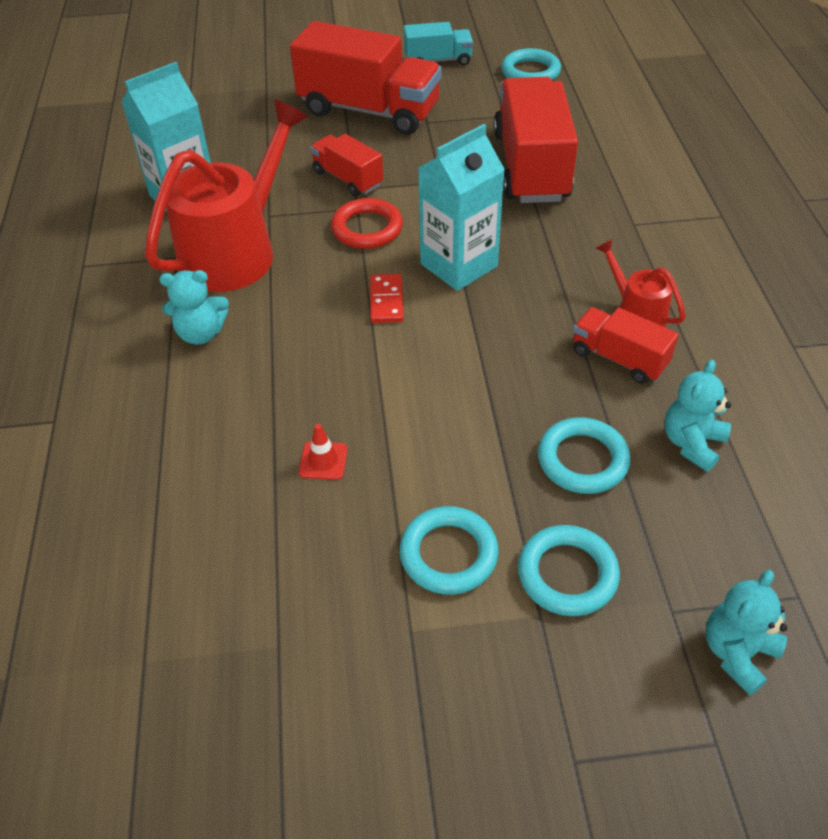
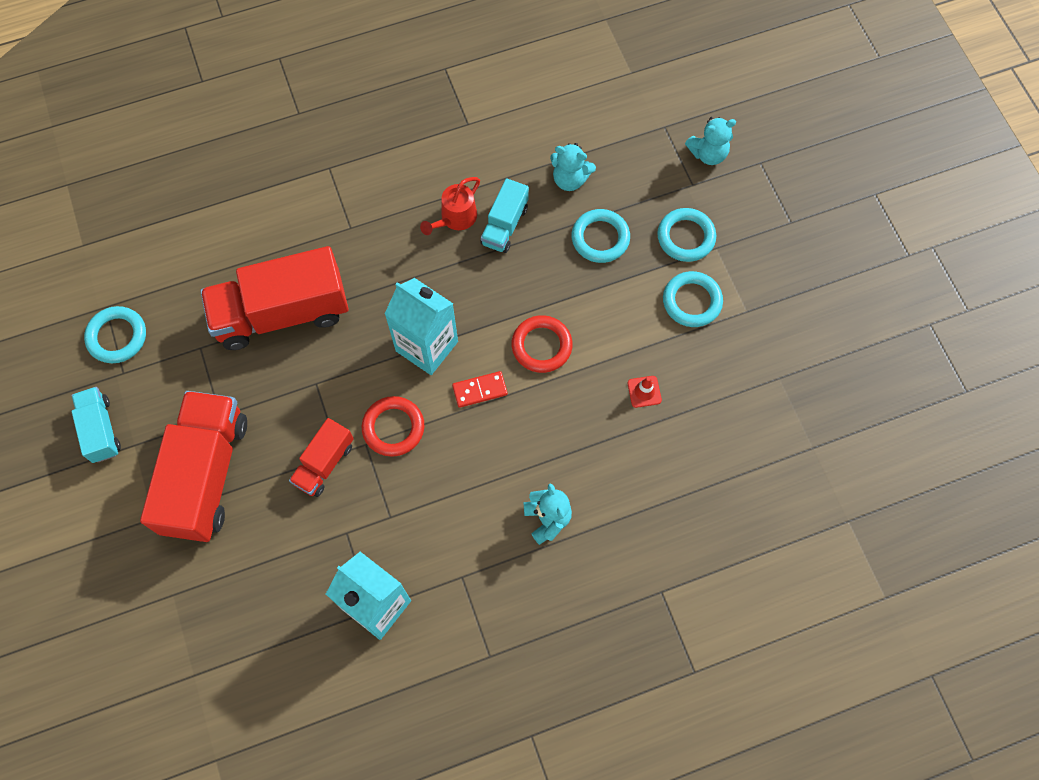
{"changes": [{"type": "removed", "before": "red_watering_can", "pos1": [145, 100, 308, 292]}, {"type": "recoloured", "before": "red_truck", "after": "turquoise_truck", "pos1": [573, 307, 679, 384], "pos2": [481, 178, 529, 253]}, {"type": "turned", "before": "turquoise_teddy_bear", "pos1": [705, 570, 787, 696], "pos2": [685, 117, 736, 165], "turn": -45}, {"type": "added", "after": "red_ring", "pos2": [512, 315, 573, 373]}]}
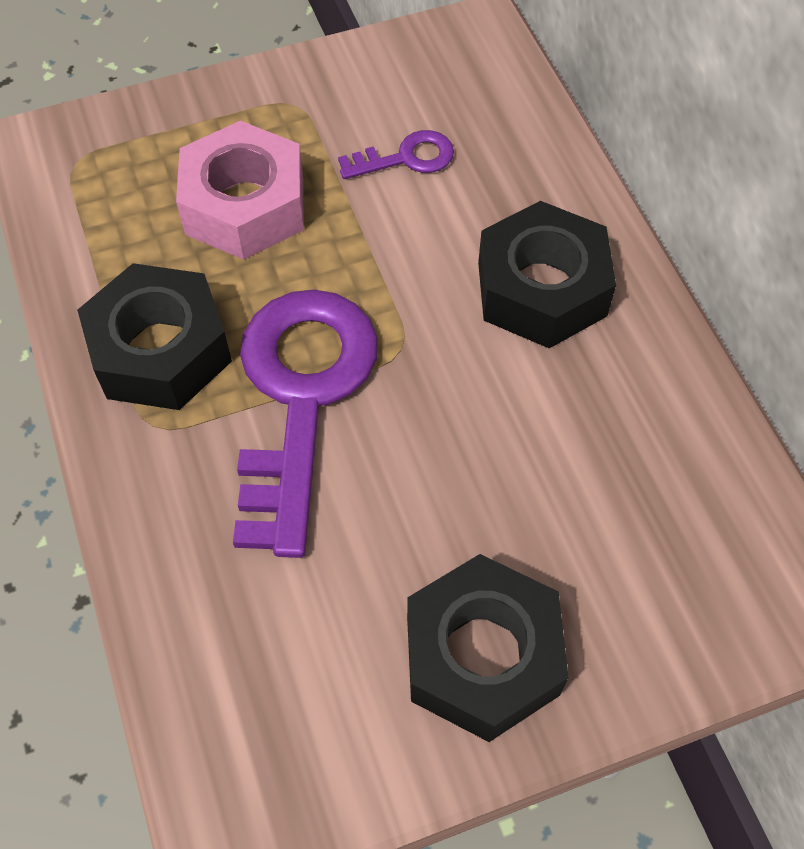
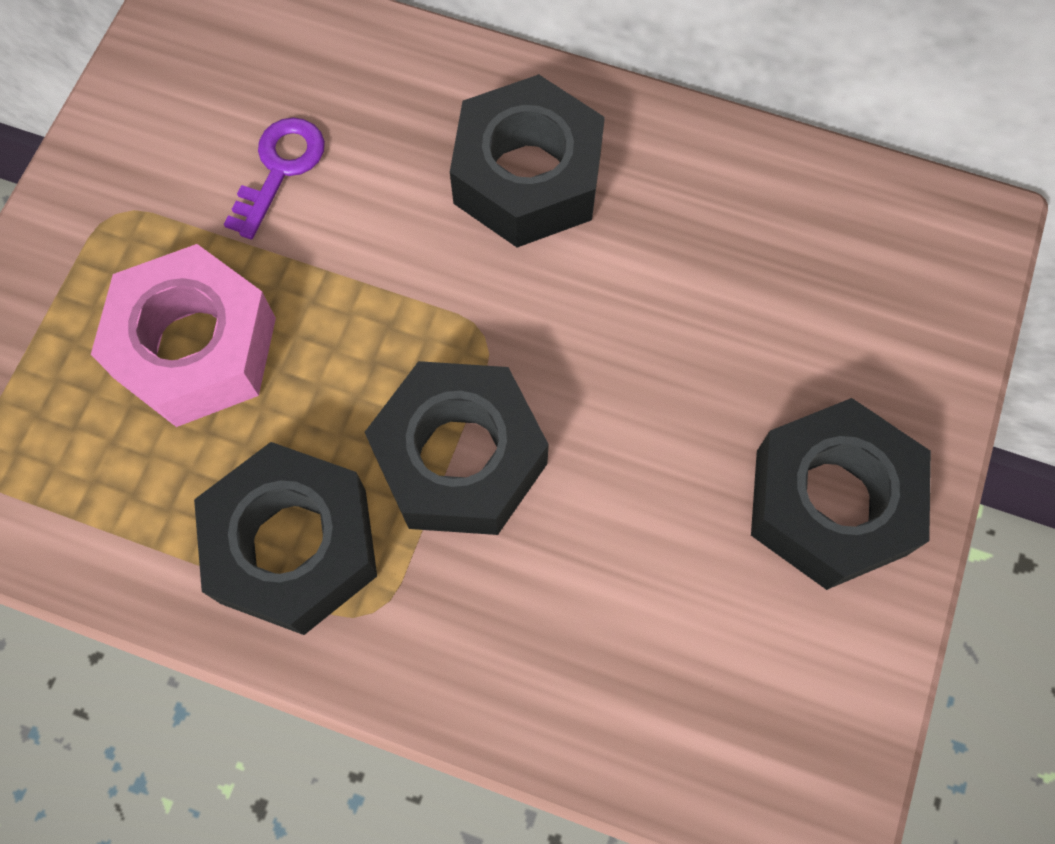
{"changes": [{"type": "replaced", "before": "purple_key", "after": "black_nut", "pos1": [233, 289, 378, 558], "pos2": [365, 361, 549, 535]}]}
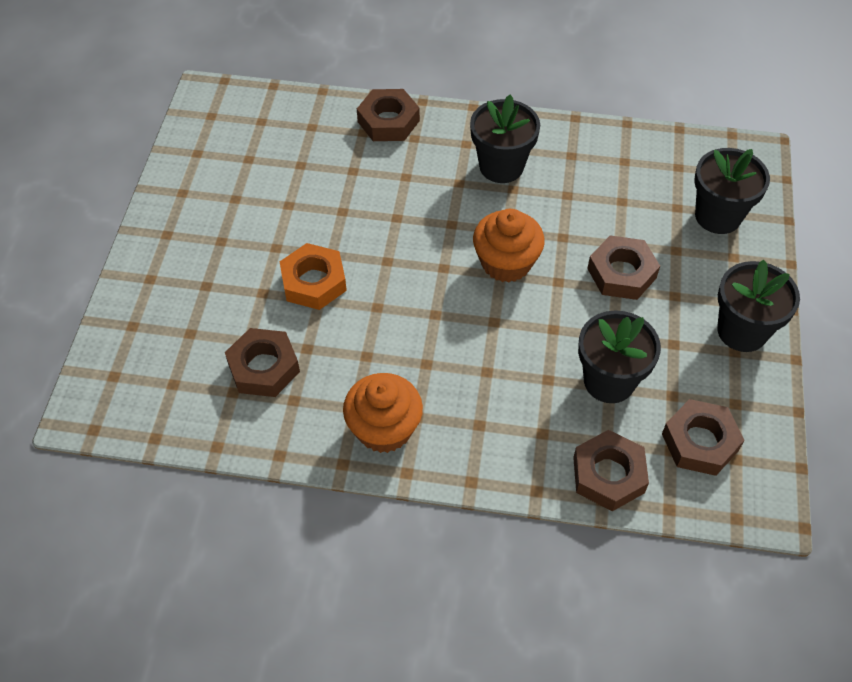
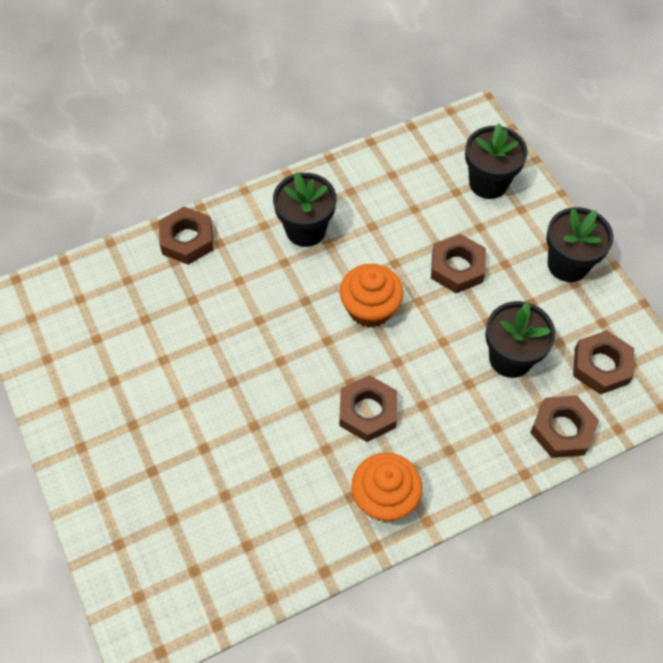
{"changes": [{"type": "removed", "before": "orange_nut", "pos1": [279, 243, 347, 310]}, {"type": "moved", "before": "brown_nut", "pos1": [225, 328, 300, 397], "pos2": [339, 375, 397, 442]}]}
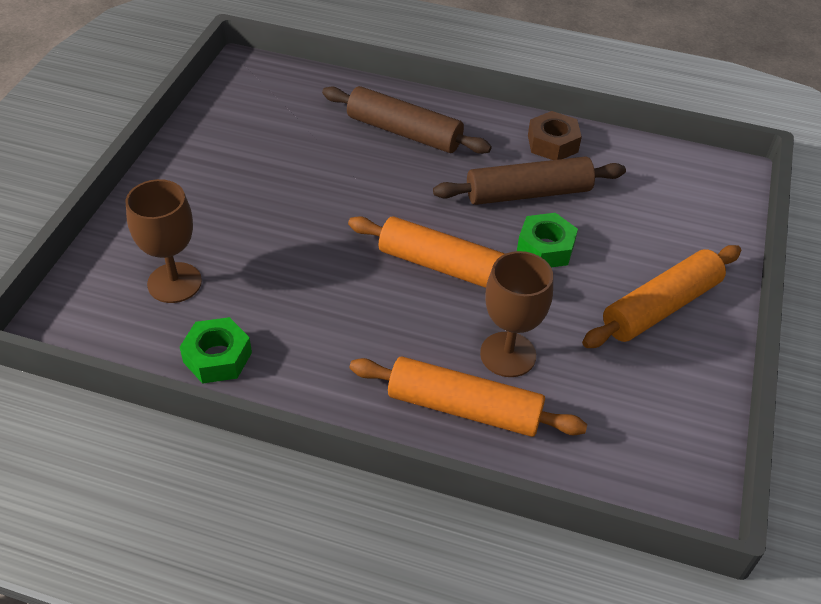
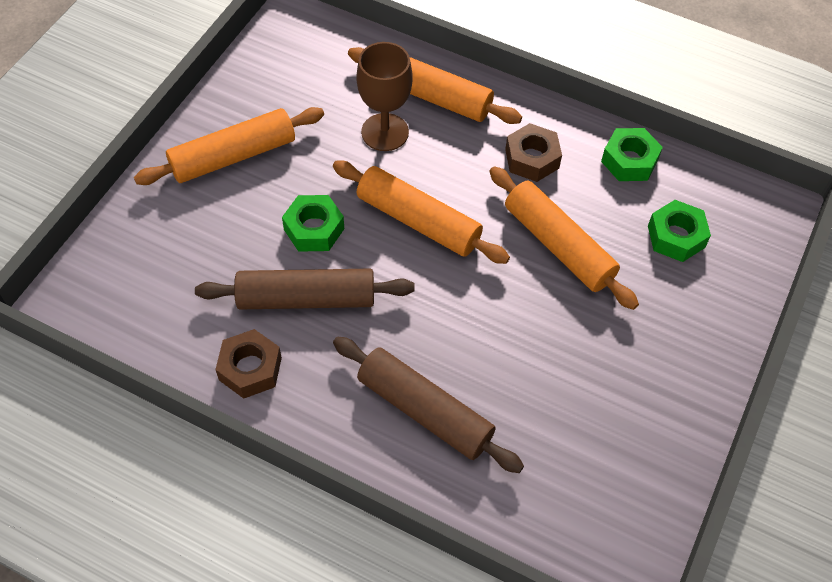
{"changes": [{"type": "replaced", "before": "brown_goblet", "after": "green_nut", "pos1": [126, 179, 202, 303], "pos2": [648, 200, 711, 262]}, {"type": "added", "after": "brown_nut", "pos2": [505, 123, 562, 182]}, {"type": "added", "after": "orange_rolling_pin", "pos2": [489, 166, 639, 310]}]}
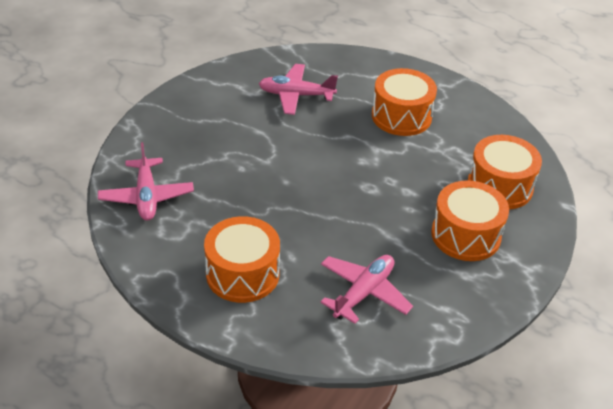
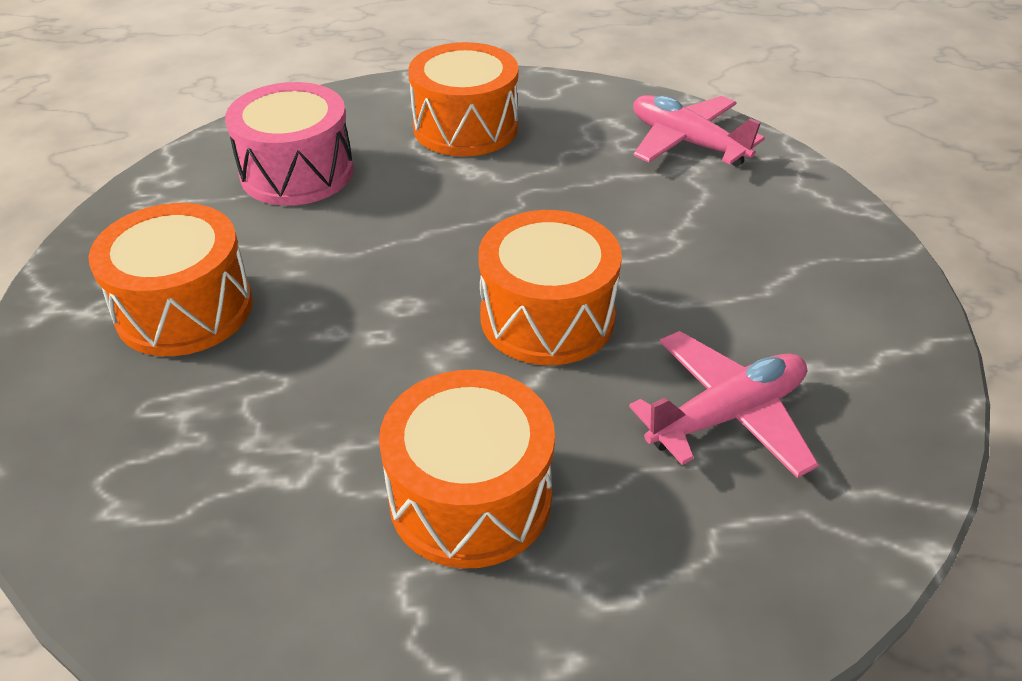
{"changes": [{"type": "moved", "before": "orange_drum", "pos1": [468, 135, 542, 209], "pos2": [478, 210, 622, 365]}, {"type": "replaced", "before": "pink_plane", "after": "pink_drum", "pos1": [320, 255, 413, 324], "pos2": [225, 82, 354, 206]}]}
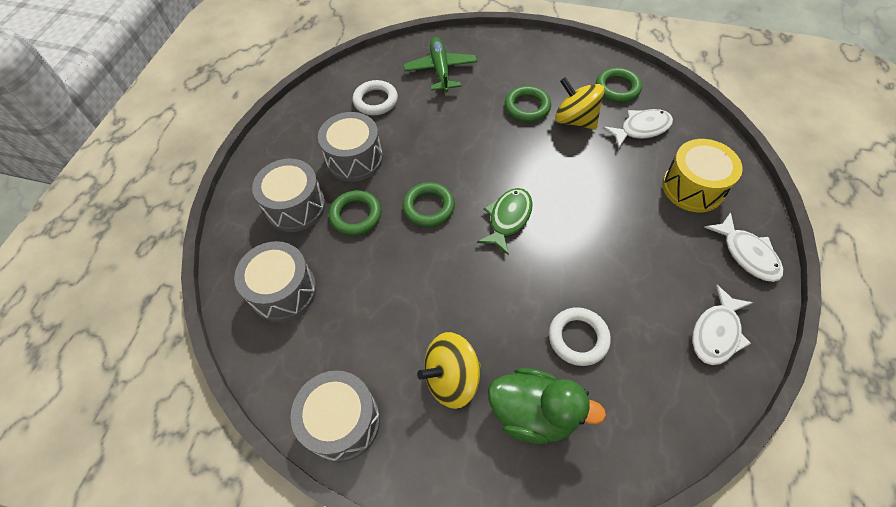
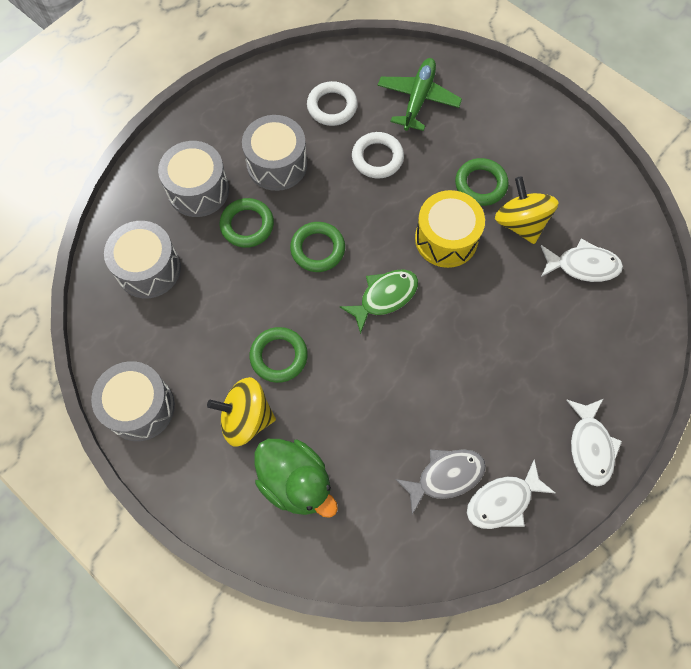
{"changes": [{"type": "moved", "before": "green_ring", "pos1": [596, 68, 642, 103], "pos2": [250, 327, 308, 383]}, {"type": "moved", "before": "yellow_drum", "pos1": [662, 139, 743, 212], "pos2": [415, 190, 485, 268]}, {"type": "moved", "before": "white_ring", "pos1": [549, 307, 611, 366], "pos2": [352, 132, 404, 179]}, {"type": "added", "after": "grey_fish", "pos2": [395, 449, 486, 515]}]}
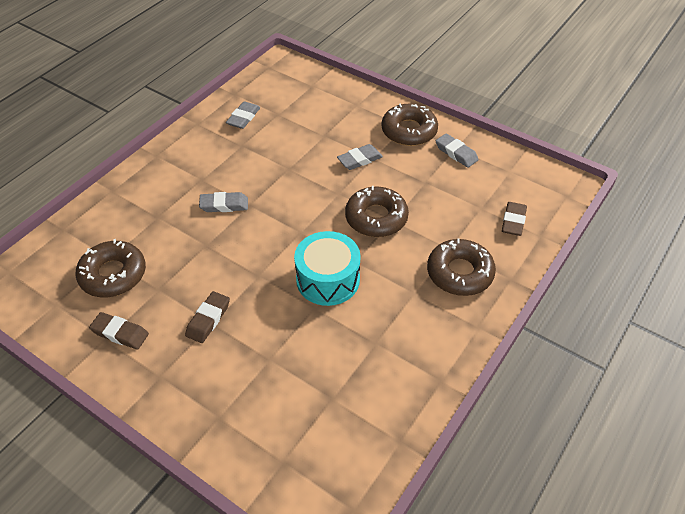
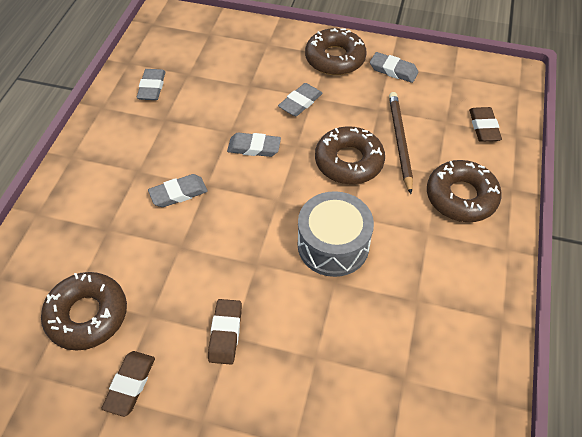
{"changes": [{"type": "recoloured", "before": "turquoise_drum", "after": "grey_drum", "pos1": [294, 231, 361, 306], "pos2": [298, 191, 374, 277]}, {"type": "turned", "before": "brown_eraser", "pos1": [89, 312, 149, 350], "pos2": [101, 351, 155, 417], "turn": -75}, {"type": "added", "after": "brown_pencil", "pos2": [389, 92, 413, 194]}, {"type": "added", "after": "grey_eraser", "pos2": [227, 133, 281, 157]}]}
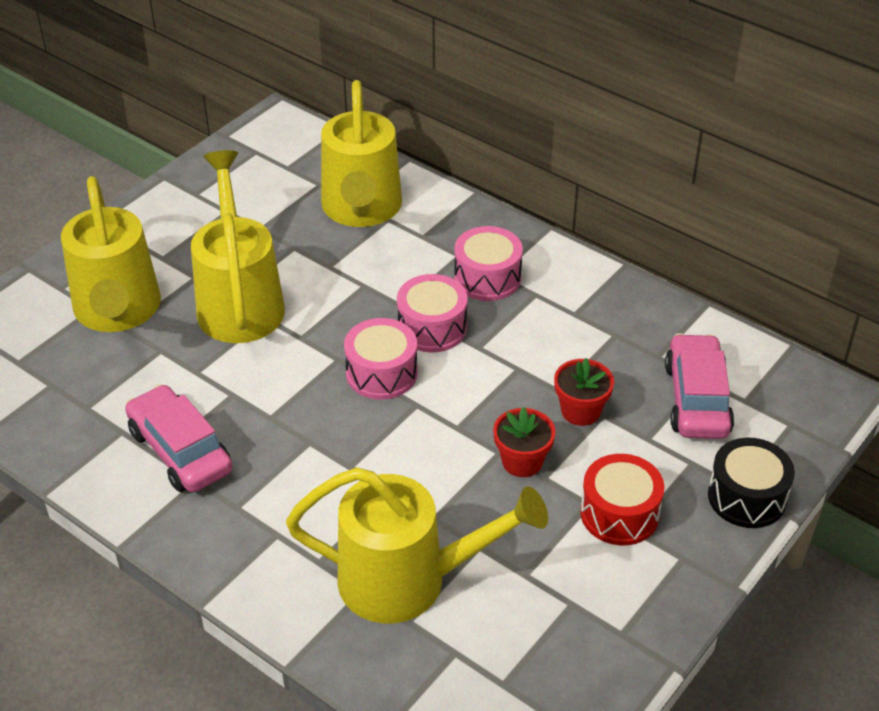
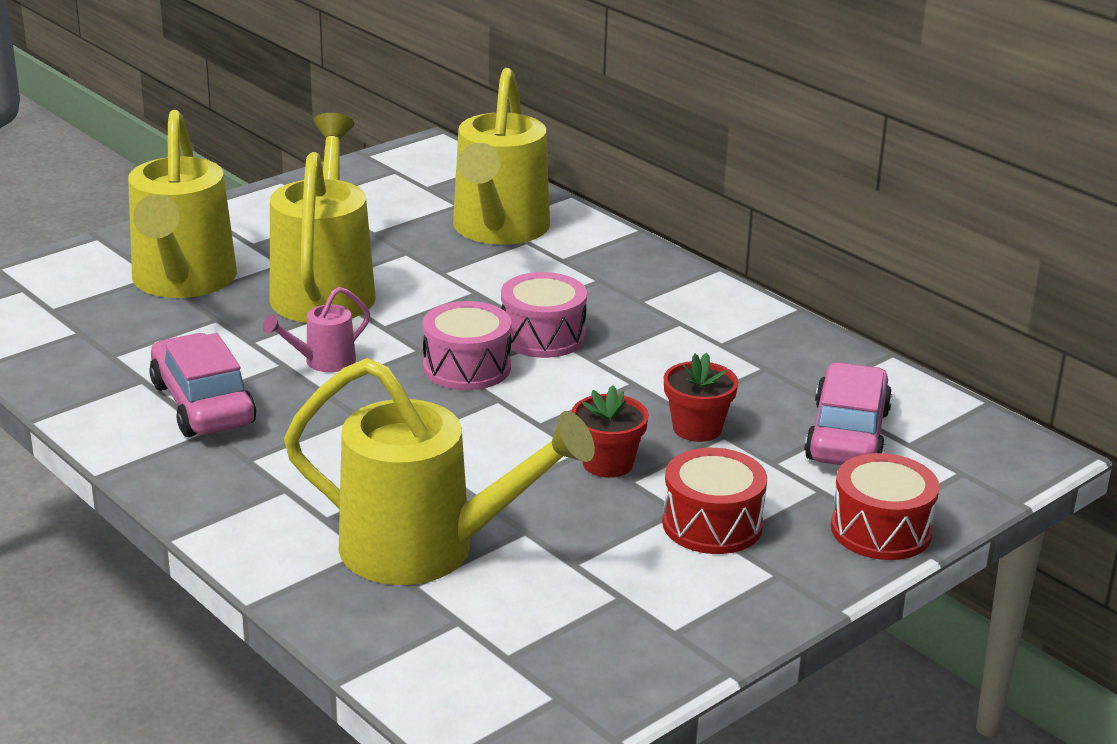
{"changes": [{"type": "removed", "before": "pink_drum", "pos1": [454, 226, 523, 301]}, {"type": "recoloured", "before": "black_drum", "after": "red_drum", "pos1": [708, 438, 795, 528], "pos2": [831, 453, 940, 560]}, {"type": "added", "after": "pink_watering_can", "pos2": [263, 287, 370, 372]}]}
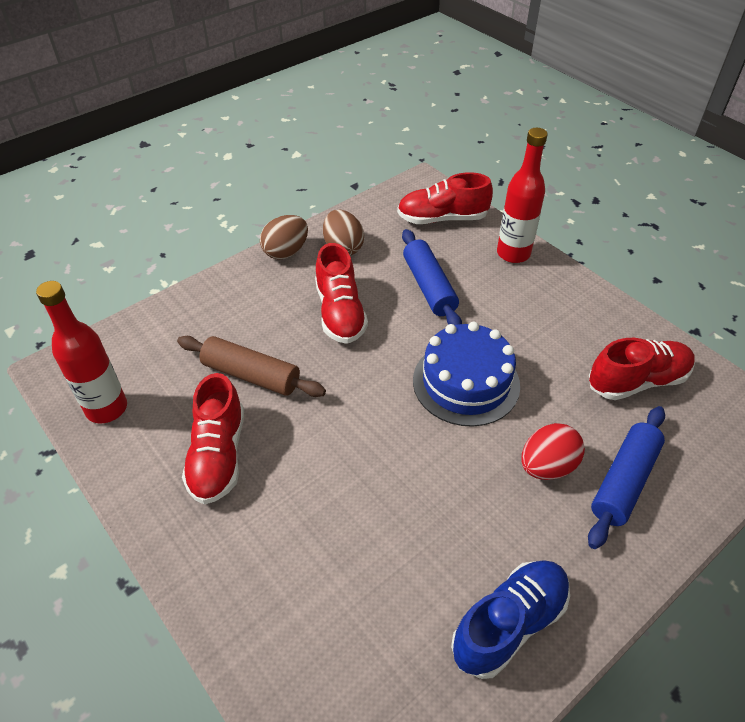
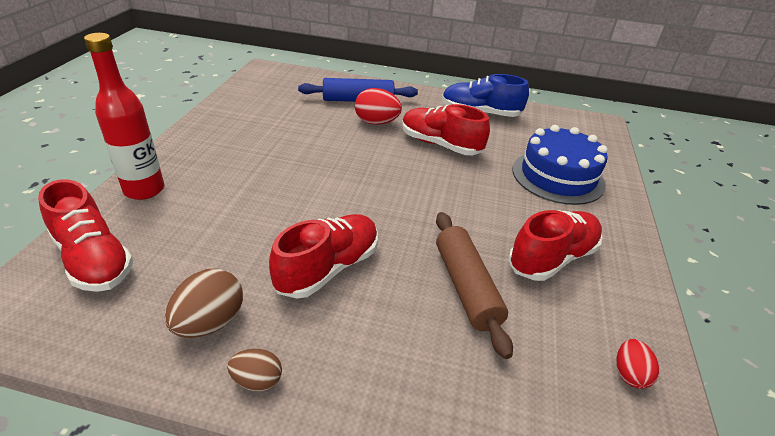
{"changes": [{"type": "resized", "before": "brown_egg", "pos1": [260, 215, 308, 260], "pos2": [227, 349, 282, 391], "scale": 0.61}, {"type": "removed", "before": "blue_rolling_pin", "pos1": [402, 229, 462, 325]}, {"type": "replaced", "before": "red_bottle", "after": "red_egg", "pos1": [36, 281, 127, 424], "pos2": [616, 339, 659, 389]}, {"type": "moved", "before": "blue_cake", "pos1": [413, 322, 520, 427], "pos2": [513, 125, 608, 205]}, {"type": "moved", "before": "red_shoe", "pos1": [589, 338, 695, 400], "pos2": [402, 104, 490, 155]}]}
